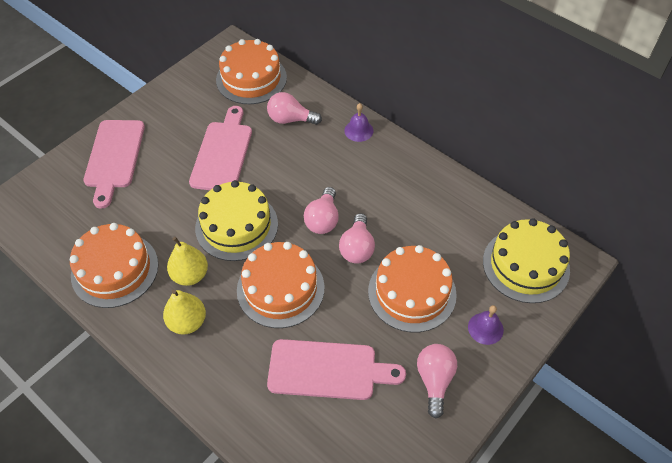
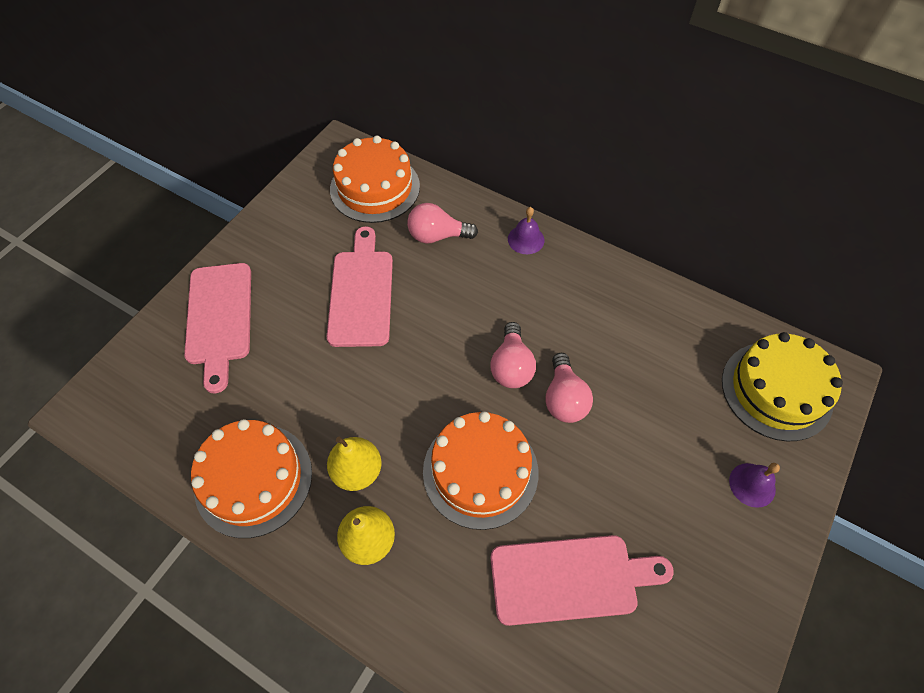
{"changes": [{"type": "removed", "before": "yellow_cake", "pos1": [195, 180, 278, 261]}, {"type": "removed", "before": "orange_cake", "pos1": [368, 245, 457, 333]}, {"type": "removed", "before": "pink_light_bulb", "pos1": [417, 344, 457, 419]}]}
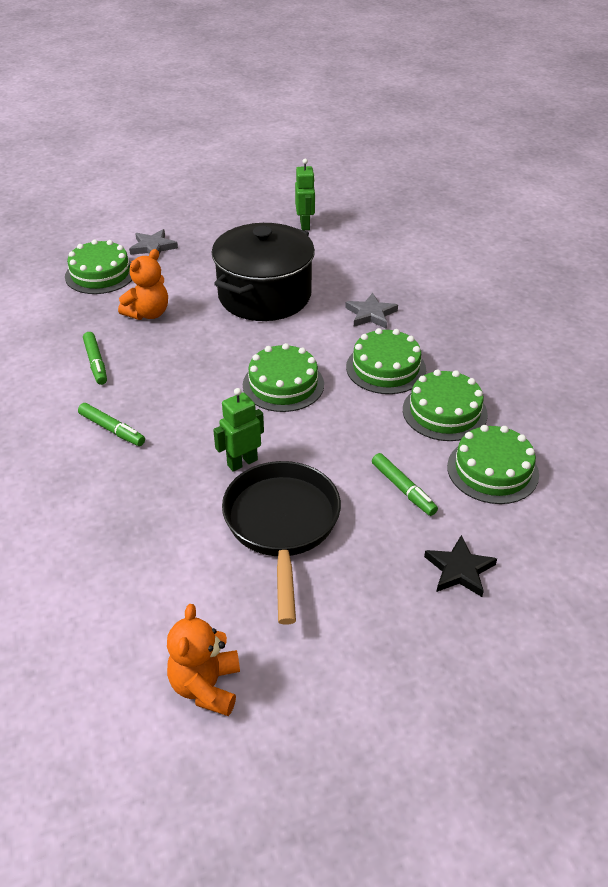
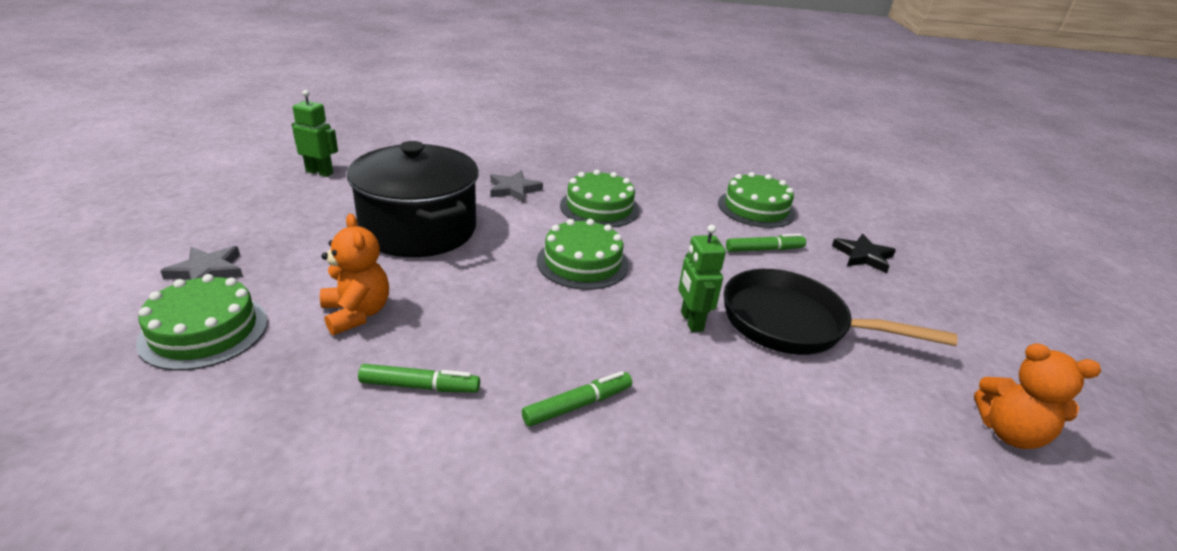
{"changes": [{"type": "removed", "before": "green_cake", "pos1": [403, 369, 488, 441]}]}
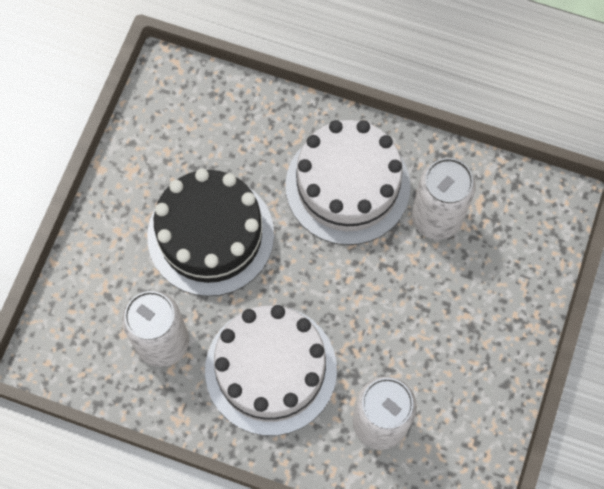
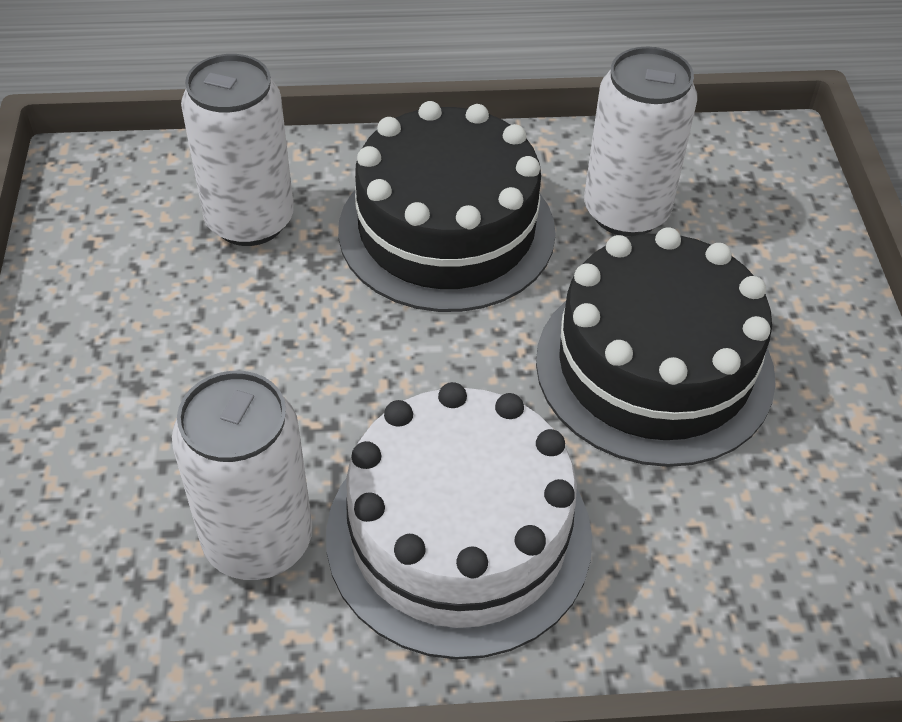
{"changes": [{"type": "recoloured", "before": "white_cake", "after": "black_cake", "pos1": [205, 305, 337, 436], "pos2": [338, 101, 556, 312]}]}
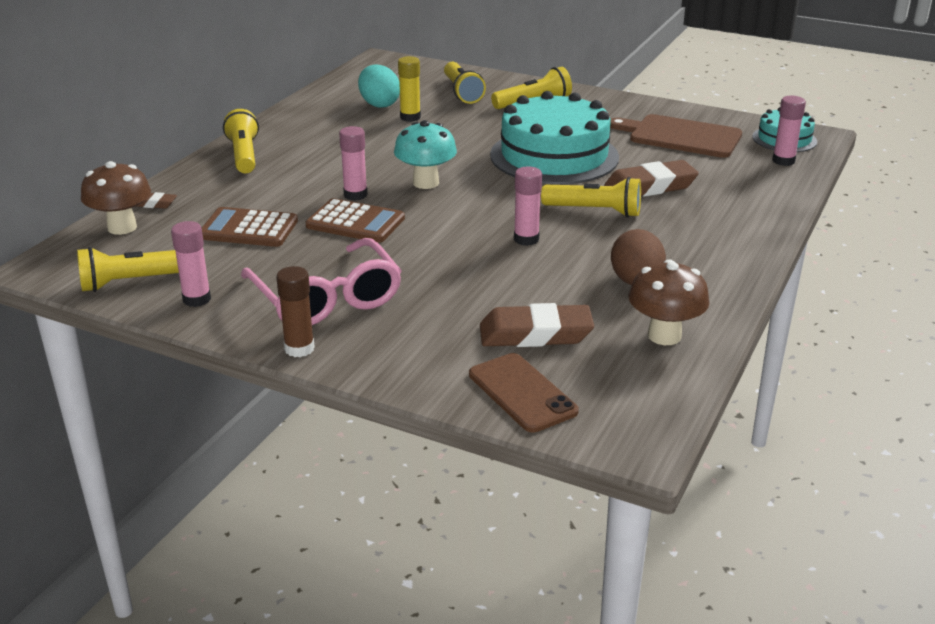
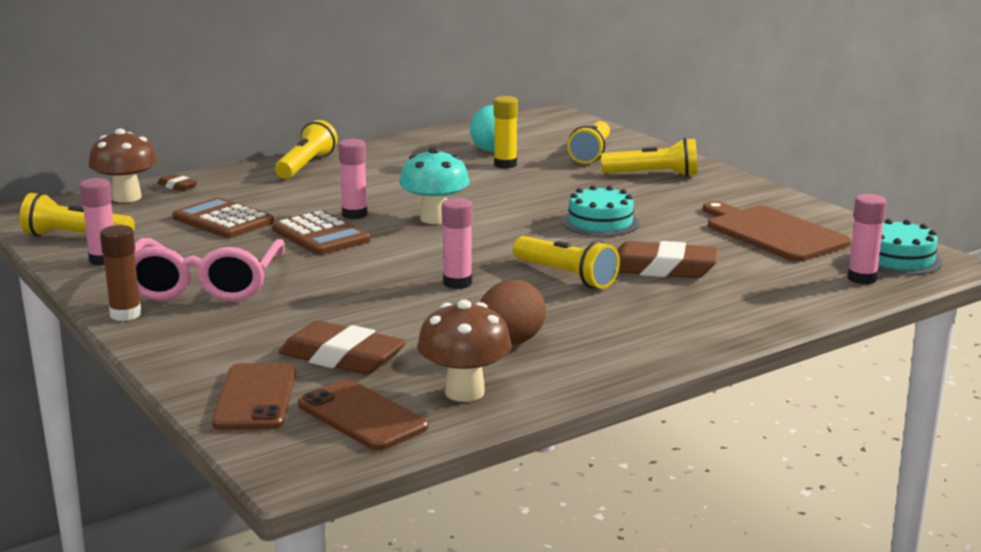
{"changes": [{"type": "resized", "before": "turquoise_cake", "pos1": [490, 91, 619, 184], "pos2": [562, 185, 639, 237], "scale": 0.51}, {"type": "added", "after": "brown_phone", "pos2": [298, 379, 429, 450]}]}
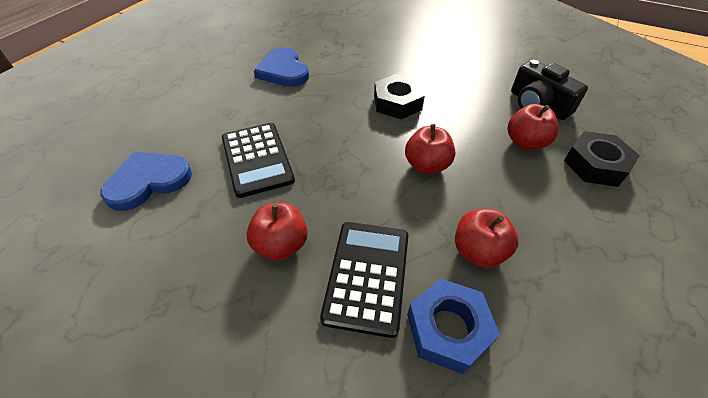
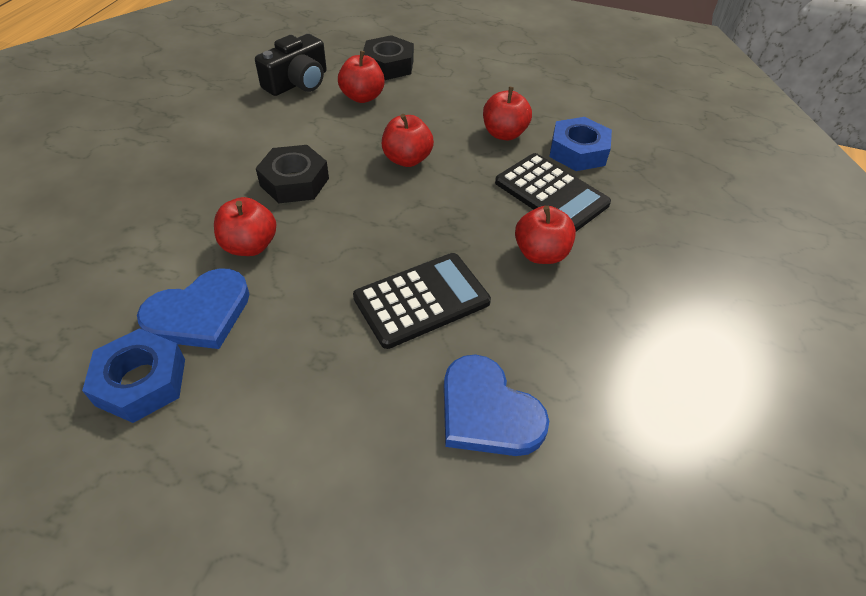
{"changes": [{"type": "turned", "before": "black_calculator", "pos1": [320, 222, 408, 338], "pos2": [495, 153, 611, 231], "turn": -135}, {"type": "added", "after": "red_apple", "pos2": [214, 197, 277, 256]}, {"type": "added", "after": "blue_nut", "pos2": [82, 328, 185, 423]}]}
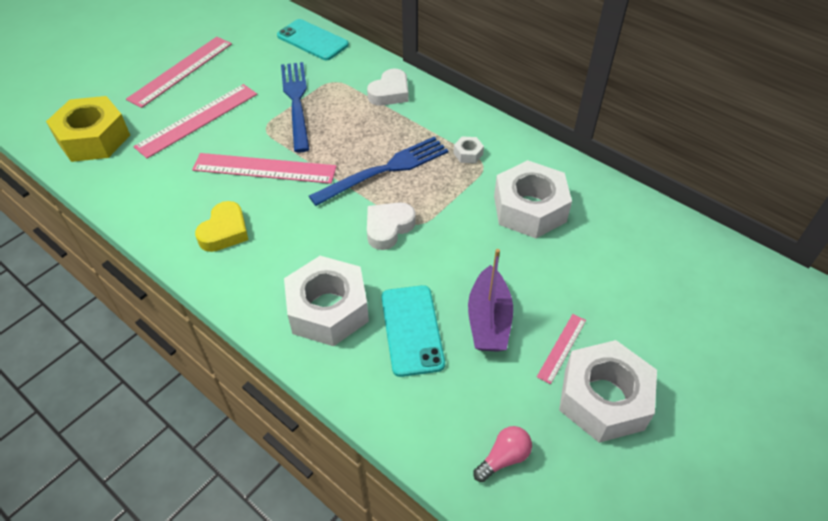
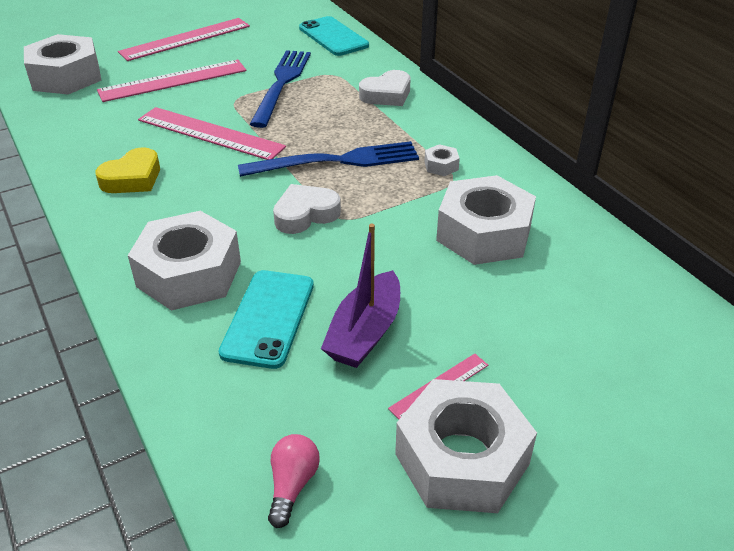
{"changes": [{"type": "recoloured", "before": "yellow_nut", "after": "white_nut", "pos1": [46, 96, 130, 162], "pos2": [24, 34, 102, 94]}, {"type": "turned", "before": "pink_light_bulb", "pos1": [473, 426, 532, 482], "pos2": [268, 434, 320, 528], "turn": -60}]}
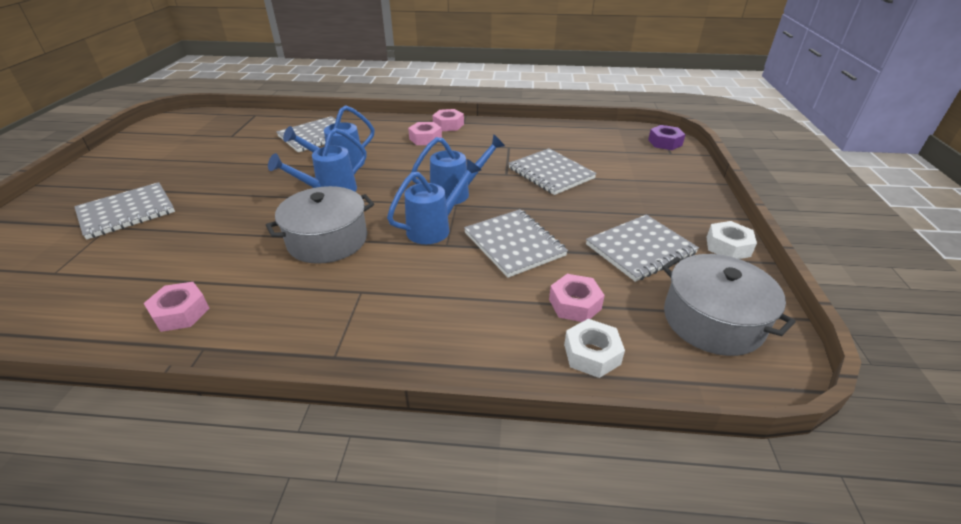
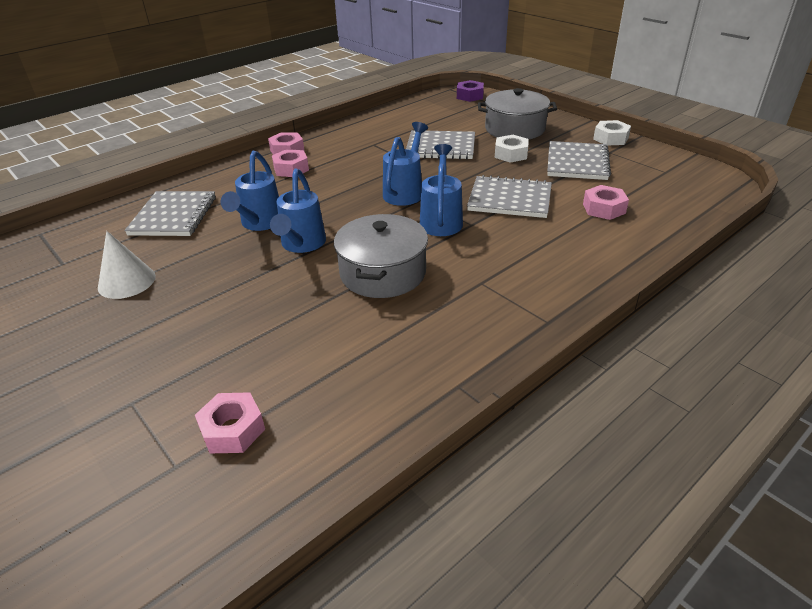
{"changes": [{"type": "removed", "before": "grey_notebook", "pos1": [74, 182, 175, 240]}, {"type": "moved", "before": "grey_pot", "pos1": [662, 254, 795, 356], "pos2": [478, 88, 557, 139]}, {"type": "moved", "before": "pink_nut", "pos1": [144, 282, 210, 332], "pos2": [195, 392, 265, 453]}, {"type": "moved", "before": "white_nut", "pos1": [564, 319, 625, 378], "pos2": [495, 135, 529, 163]}, {"type": "added", "after": "white_cone", "pos2": [98, 231, 156, 299]}]}
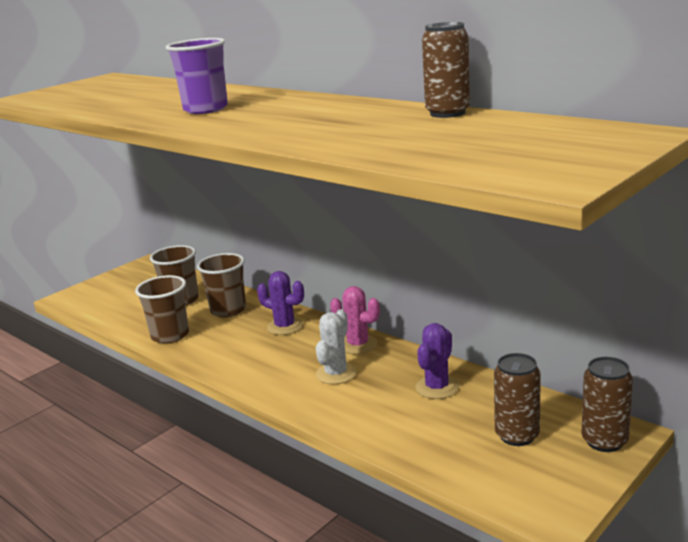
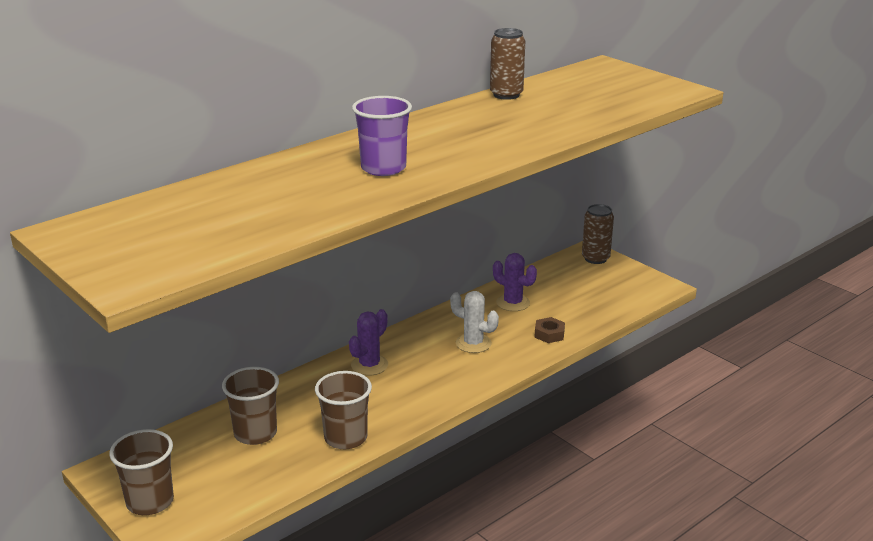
{"changes": [{"type": "moved", "before": "brown_cup", "pos1": [197, 253, 246, 318], "pos2": [109, 429, 174, 515]}, {"type": "removed", "before": "pink_cactus", "pos1": [330, 286, 380, 354]}, {"type": "removed", "before": "brown_can", "pos1": [494, 353, 541, 446]}, {"type": "added", "after": "brown_nut", "pos2": [534, 317, 565, 343]}]}
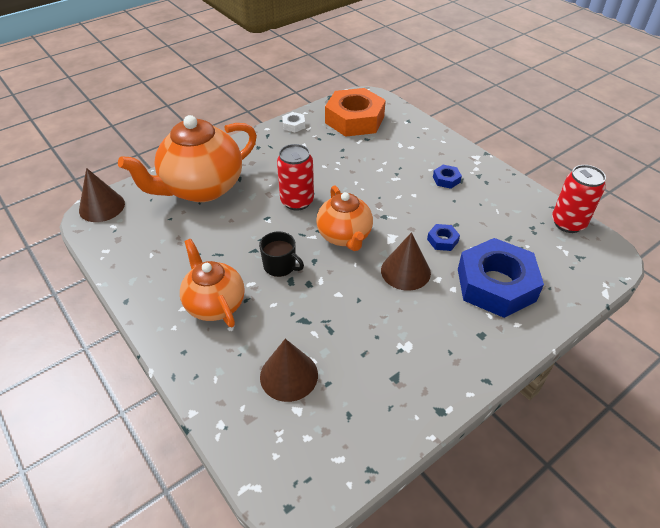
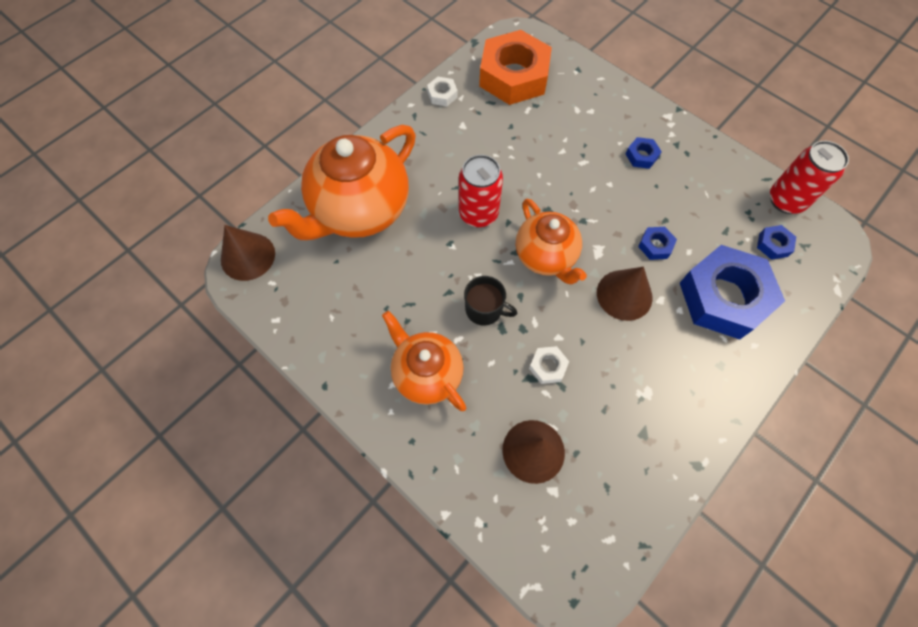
{"changes": [{"type": "added", "after": "blue_nut", "pos2": [757, 225, 796, 260]}, {"type": "added", "after": "white_nut", "pos2": [529, 346, 569, 384]}]}
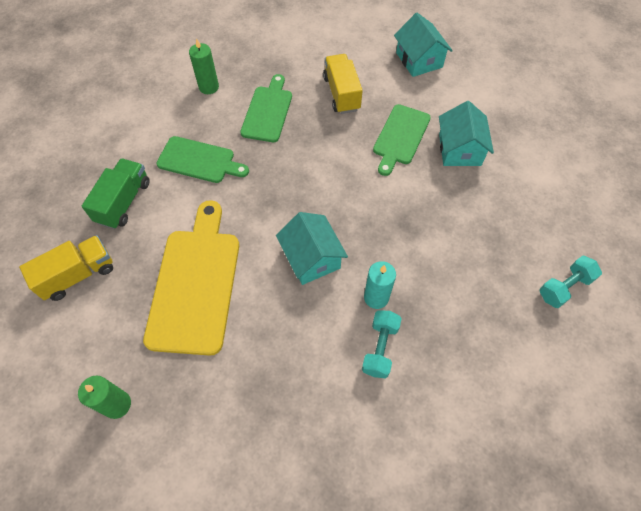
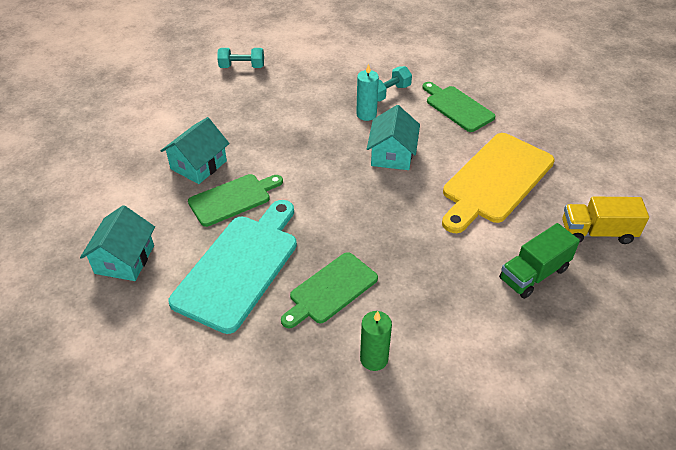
{"changes": [{"type": "replaced", "before": "yellow_truck", "after": "turquoise_cutting_board", "pos1": [323, 54, 363, 114], "pos2": [168, 200, 297, 334]}, {"type": "moved", "before": "green_cutting_board", "pos1": [156, 136, 249, 183], "pos2": [422, 82, 495, 132]}, {"type": "removed", "before": "green_candle", "pos1": [78, 376, 131, 419]}]}
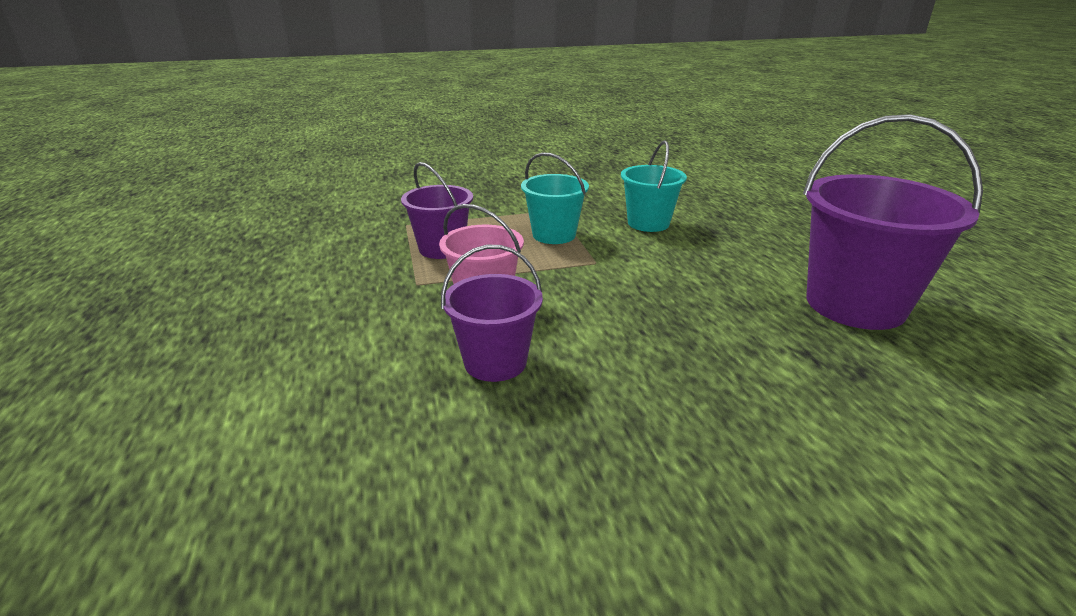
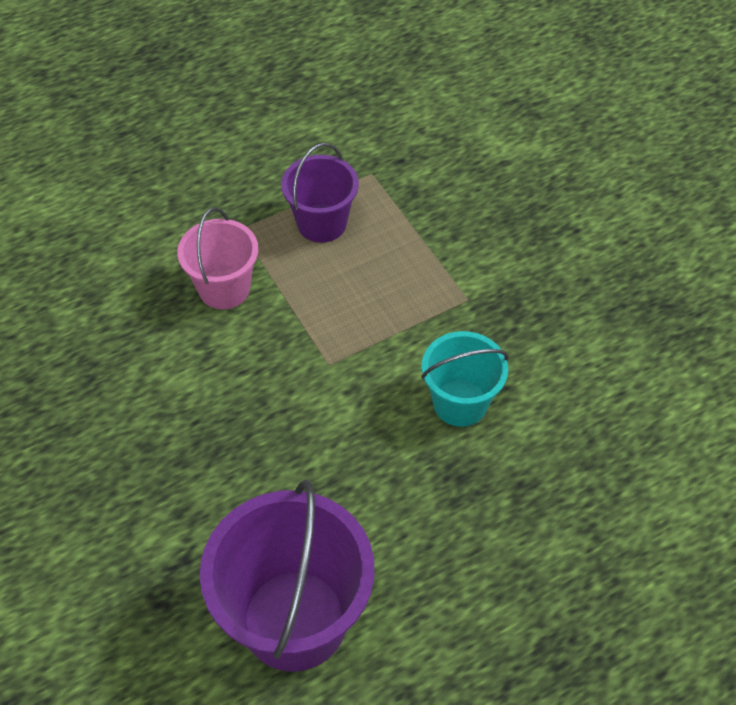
{"changes": [{"type": "removed", "before": "turquoise_bucket", "pos1": [521, 152, 589, 244]}, {"type": "removed", "before": "purple_bucket", "pos1": [441, 245, 543, 382]}]}
